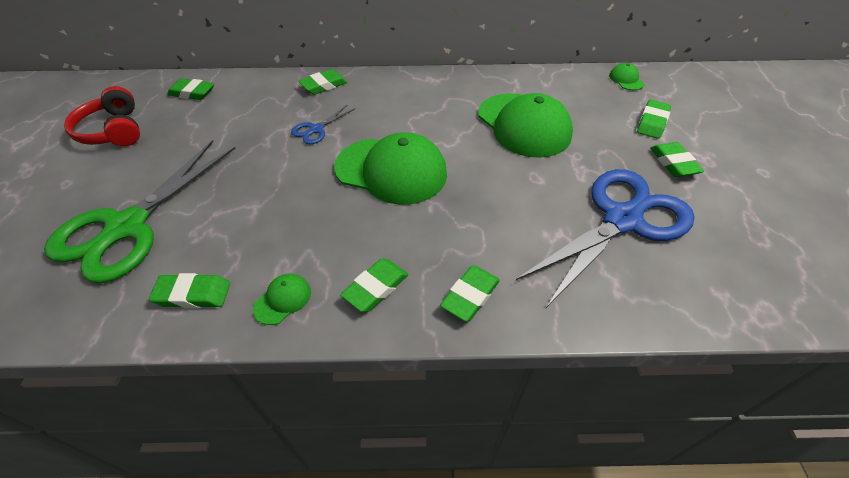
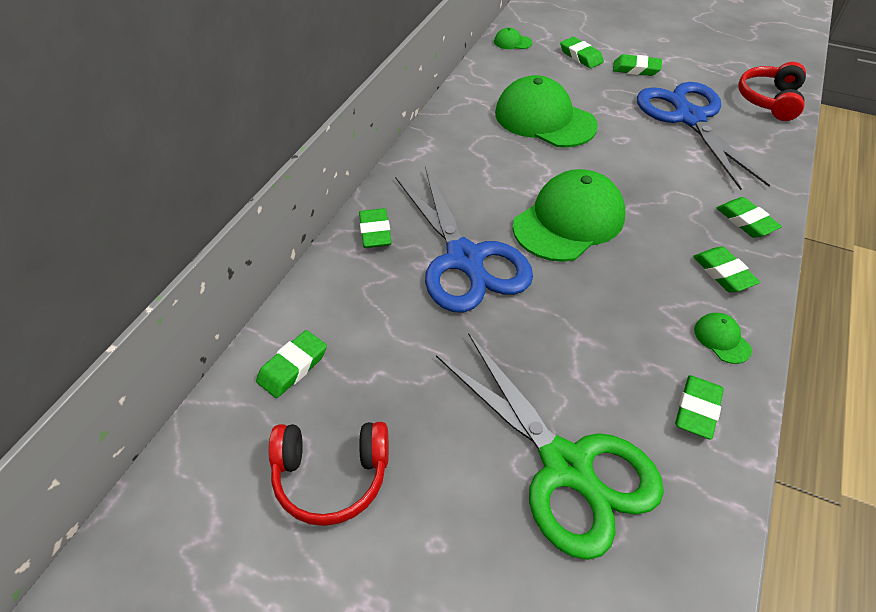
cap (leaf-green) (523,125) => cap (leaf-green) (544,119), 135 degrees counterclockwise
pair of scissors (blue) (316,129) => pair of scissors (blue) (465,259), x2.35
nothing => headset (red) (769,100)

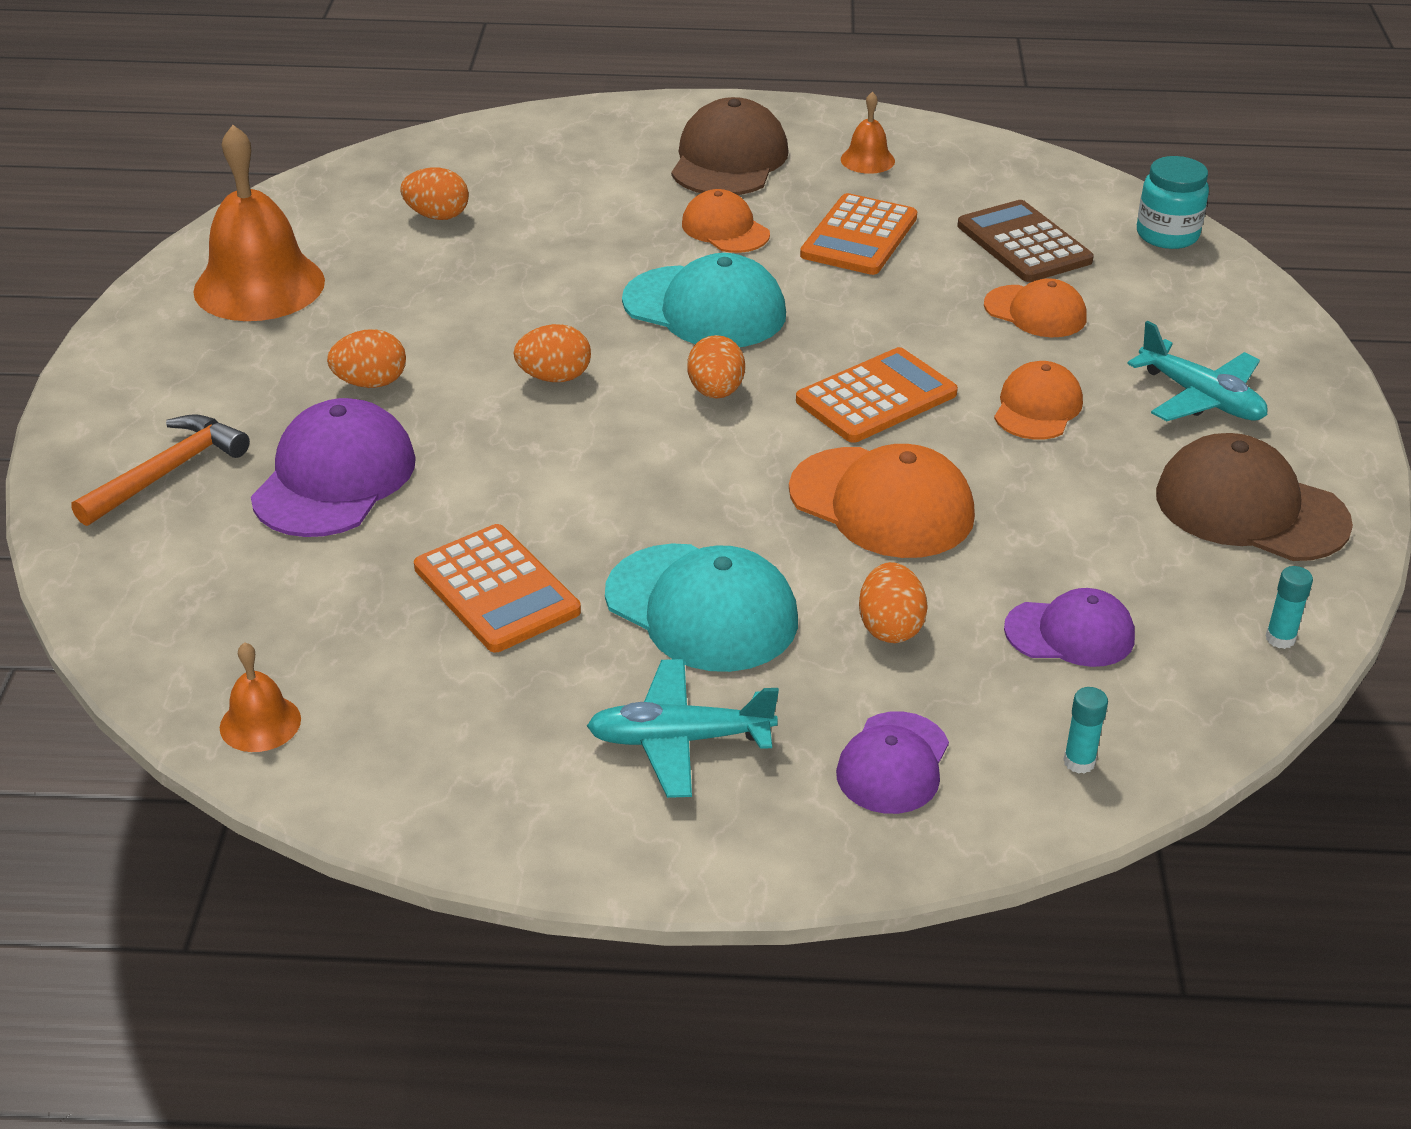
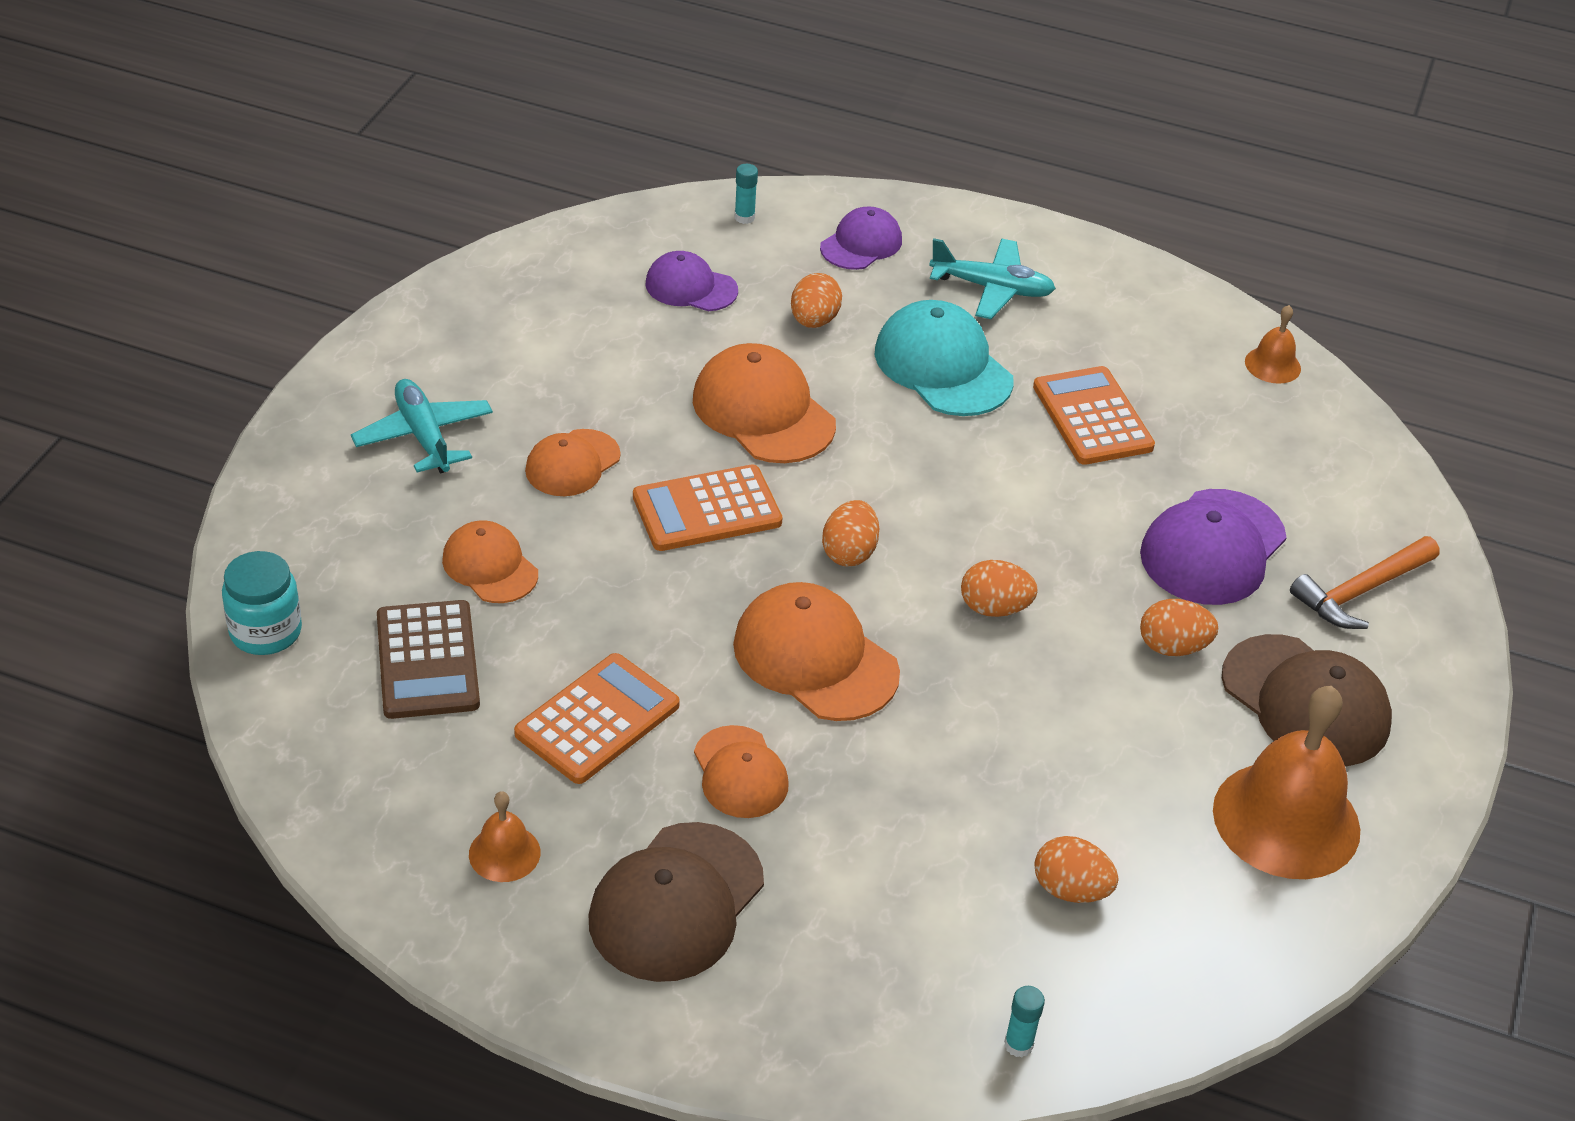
cap (aqua) (705,308) => cap (orange) (815,658)
cap (brown) (1250,509) => cap (brown) (1305,701), shifted
glue (aqua) (1280,638) => glue (aqua) (1018,1045), shifted

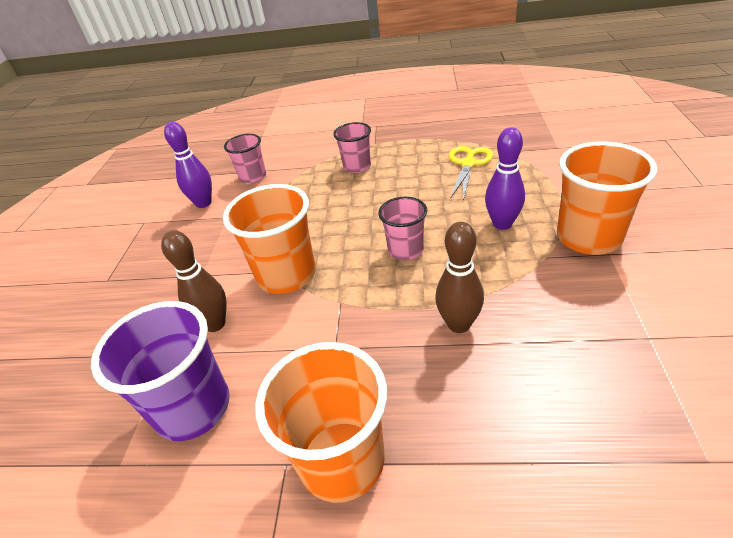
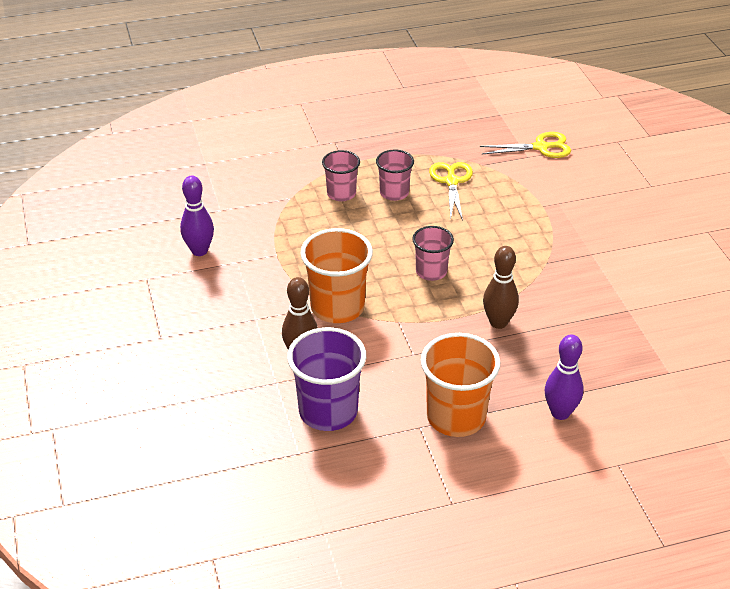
bowling pin (purple) (502,224) => bowling pin (purple) (560,413), shifted
beaker (rosy) (253,177) => beaker (rosy) (394,193), shifted
beaker (orange) (588,237) => nothing
nothing => pair of scissors (yellow) (541,147)

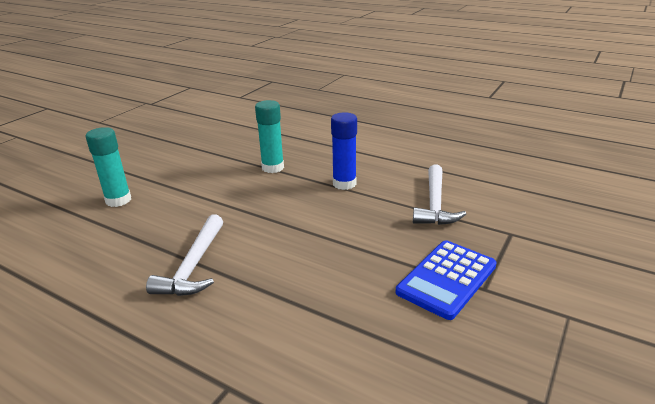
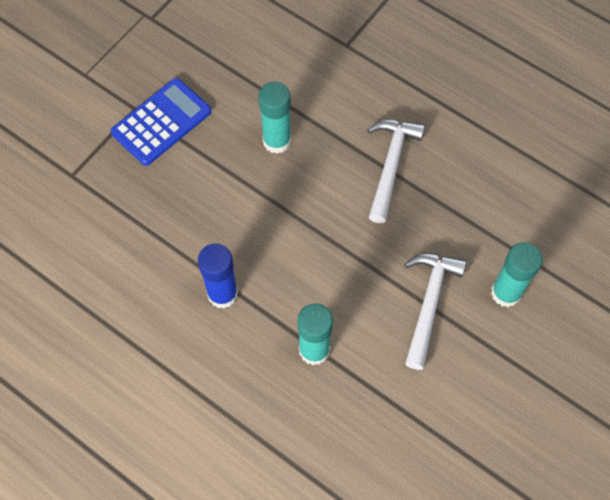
hammer (snow-white) (435,204) => hammer (snow-white) (429,303), shifted
nothing => glue (aqua) (277,141)

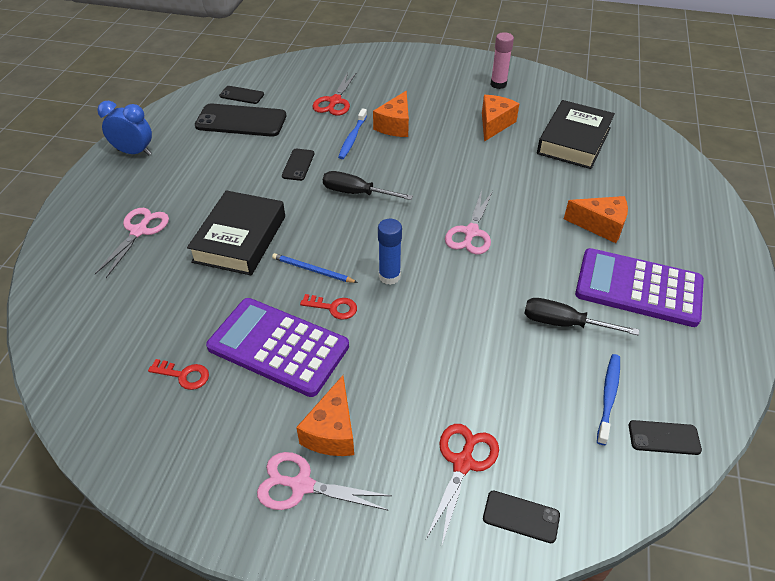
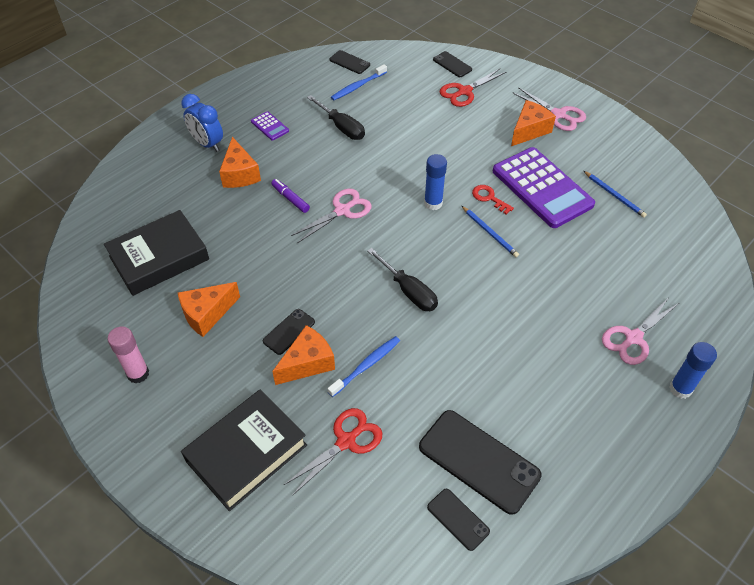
clock (blue) (134,152) => clock (blue) (207,144), shifted
mobile phone (ebony) (298,165) => mobile phone (ebony) (289,331), shifted
book (ebony) (240,239) => book (ebony) (246,453), shifted
cheese wedge (orange) (600,225) => cheese wedge (orange) (240,174), 150 degrees counterclockwise
pocket calculator (purple) (638,288) => pocket calculator (purple) (269,126), x0.42
latchkey (red) (184,375) => lead pencil (blue) (614,195)
nothing => marker pen (purple) (290,199)
nothing => glue (blue) (680,389)

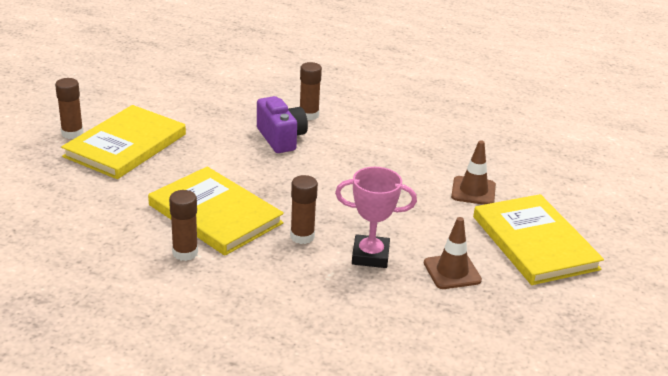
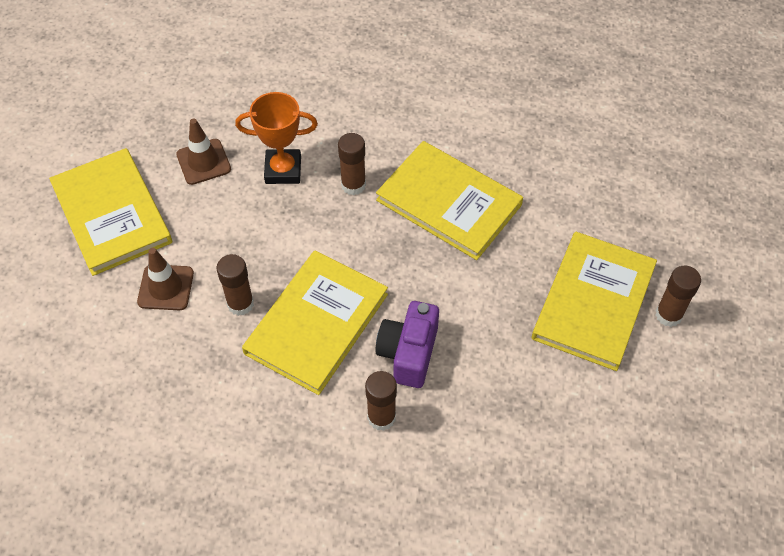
camera (purple) (281,138) => camera (purple) (408,353), 45 degrees clockwise
prize cup (rosy) (370,256) => prize cup (orange) (283,170)
glue (brown) (185,253) => glue (brown) (240,304), shifted
nothing => book (yellow) (316,323)

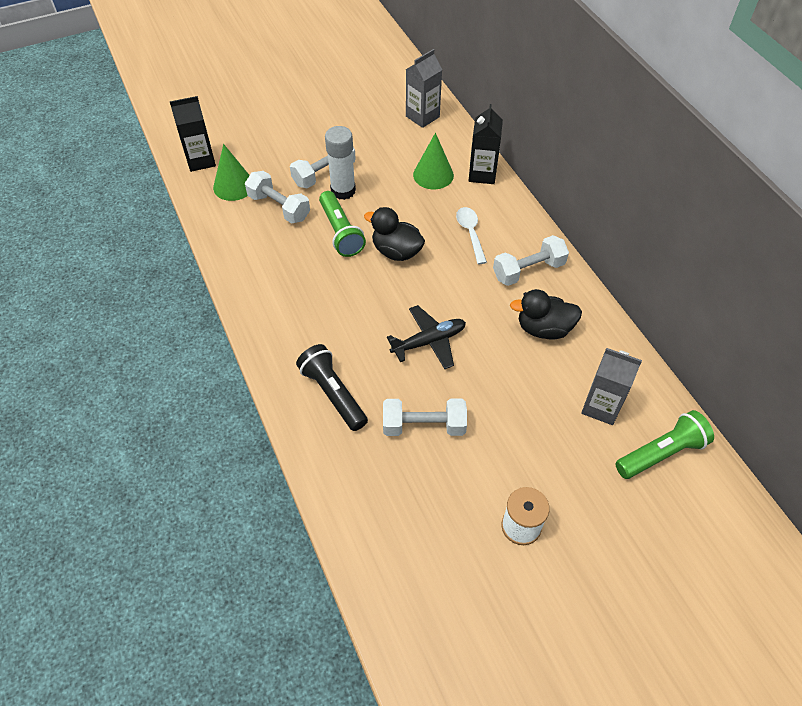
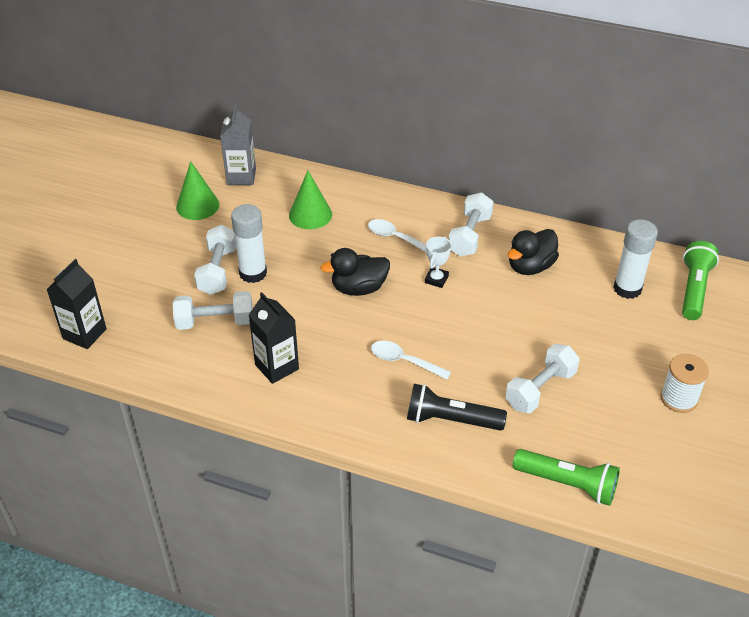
juice carton (ebony) (482,174) => juice carton (ebony) (277,367), shifted
cone (leaf-green) (233,186) => cone (leaf-green) (197,205), shifted
pocket torch (leaf-green) (340,232) => pocket torch (leaf-green) (567,484), shifted
toy plane (ebony) (429,342) => nothing
juice carton (grey) (601,406) => glue (snow-white) (627,289)
nothing => prize cup (snow-white) (436,279)
nothing => teaspoon (snow-white) (404,361)

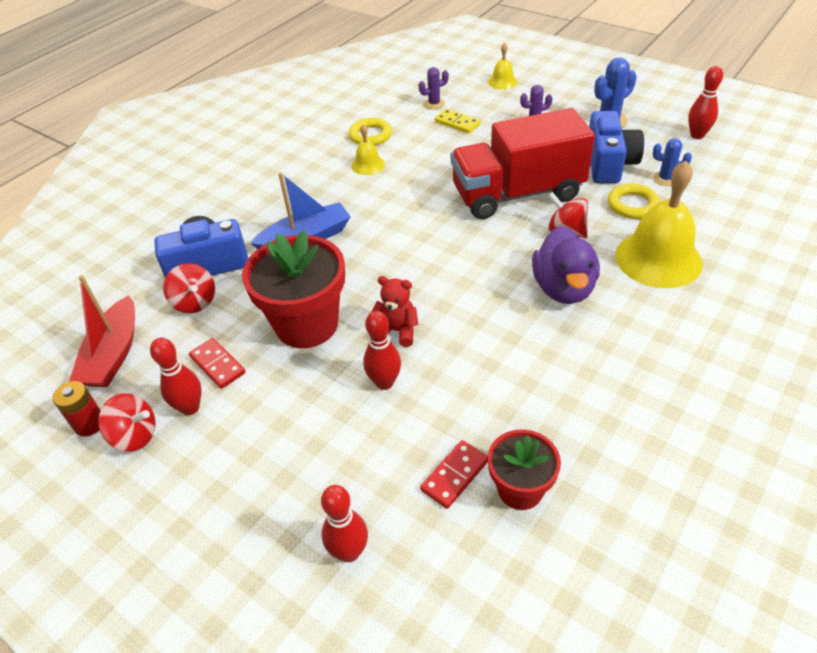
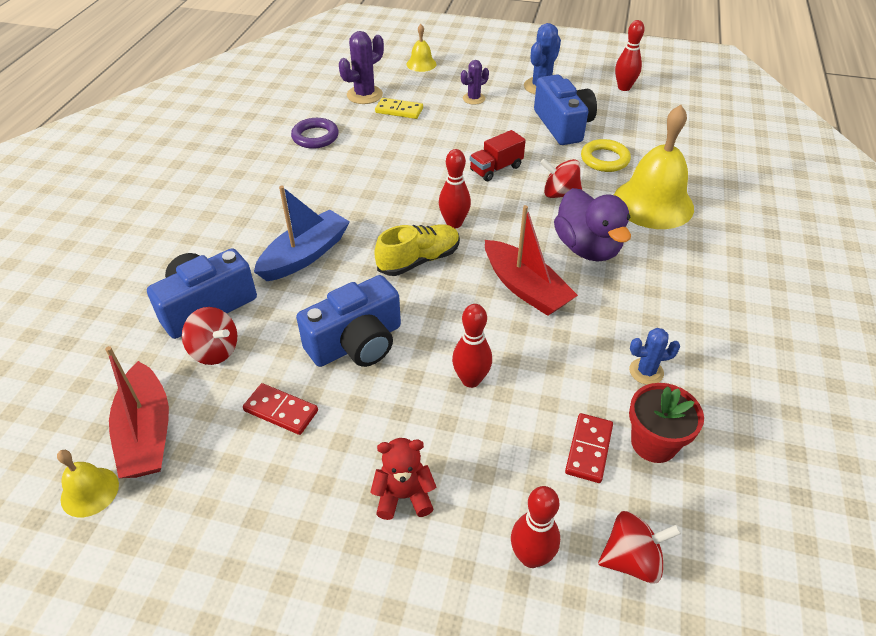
prickly plant (purple) (434,104) => prickly plant (purple) (364,95), x1.61
lorry (red) (517,194) => lorry (red) (496,168), x0.42
ring (yellow) (370,135) => ring (purple) (315,137)
hand bell (yellow) (368,165) => hand bell (yellow) (89,491), shifted
prickly plant (blue) (665,179) => prickly plant (blue) (646,371), shifted
flower pot (red) (307,324) => camera (blue) (357,343)
teddy (red) (397,331) => teddy (red) (404,496), shifted
bowling pin (red) (190,408) => bowling pin (red) (454,223), shifted
battery (red) (90,424) => nothing
toy top (red) (135,436) => toy top (red) (631,559), shifted
nothing => sailboat (red) (525,288)
nothing => sneaker (yellow) (419,260)

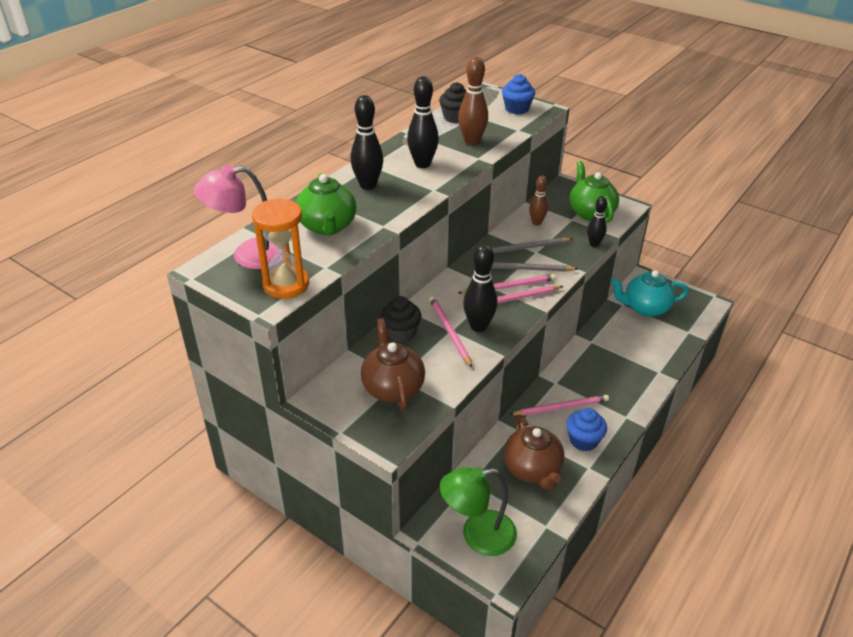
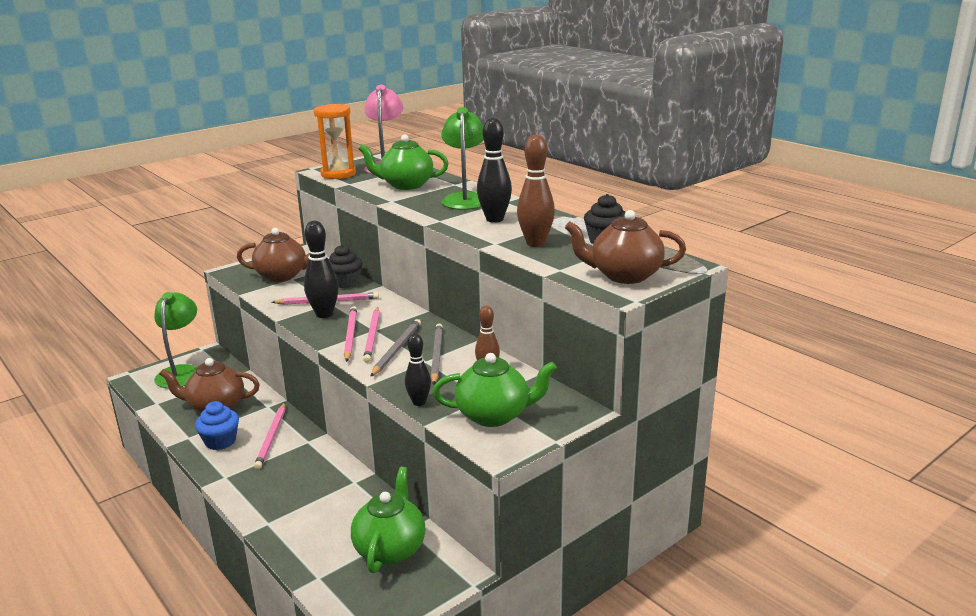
cupcake (blue) (516,109) => china teapot (brown) (624,276)
bowling pin (ebony) (368,185) => desk lamp (leaf-green) (465,199)
china teapot (aqua) (645,308) => china teapot (leaf-green) (390,548)

